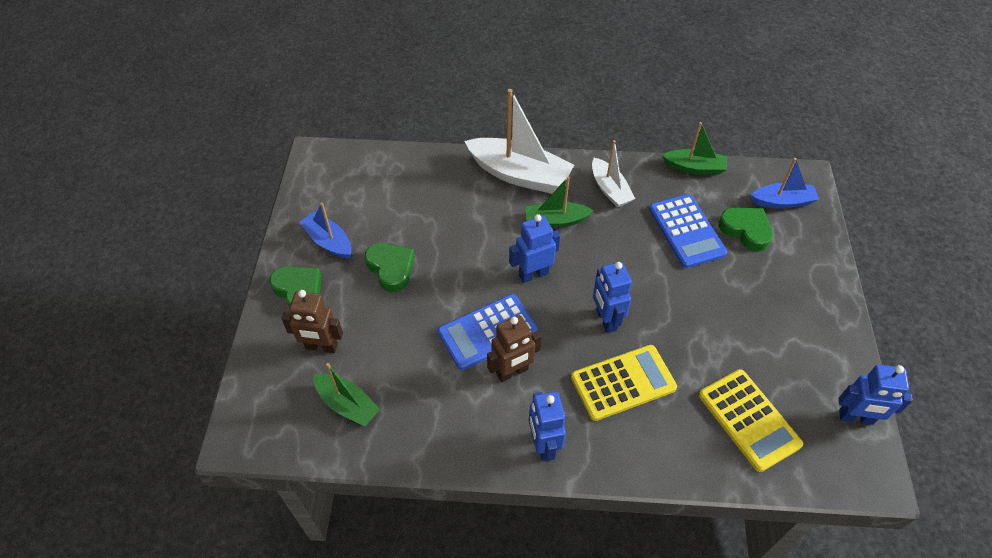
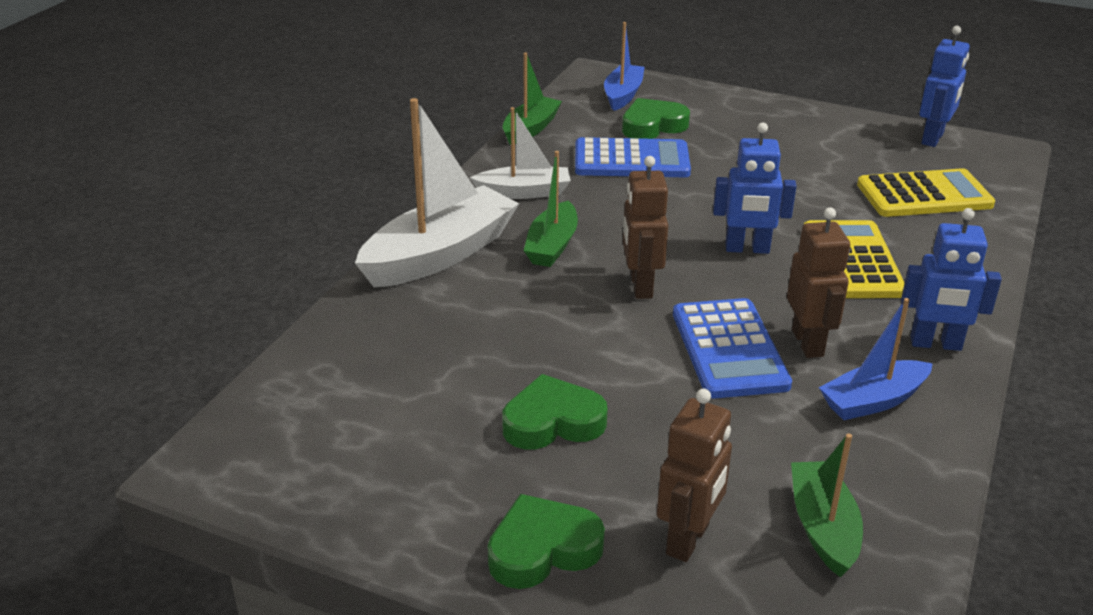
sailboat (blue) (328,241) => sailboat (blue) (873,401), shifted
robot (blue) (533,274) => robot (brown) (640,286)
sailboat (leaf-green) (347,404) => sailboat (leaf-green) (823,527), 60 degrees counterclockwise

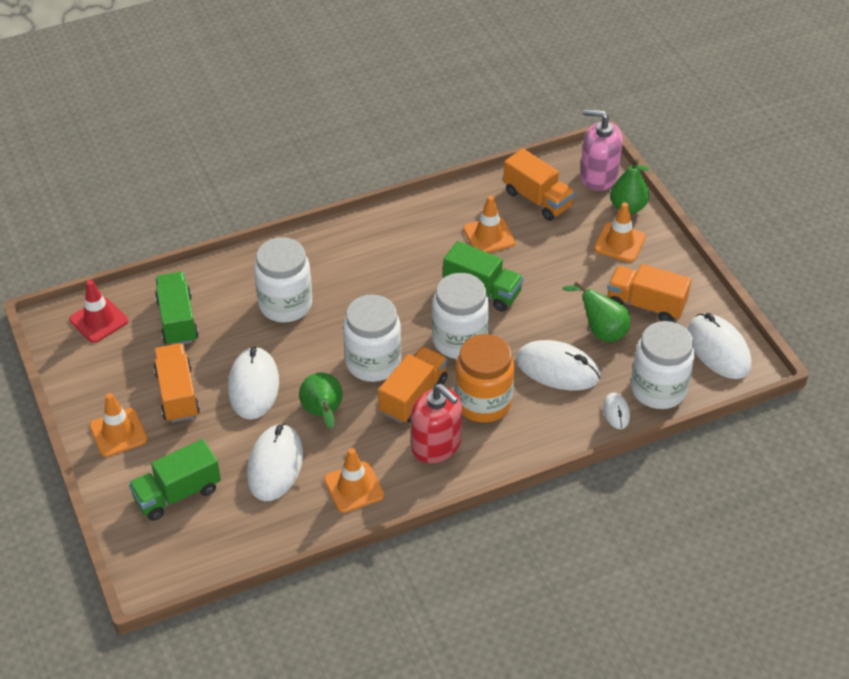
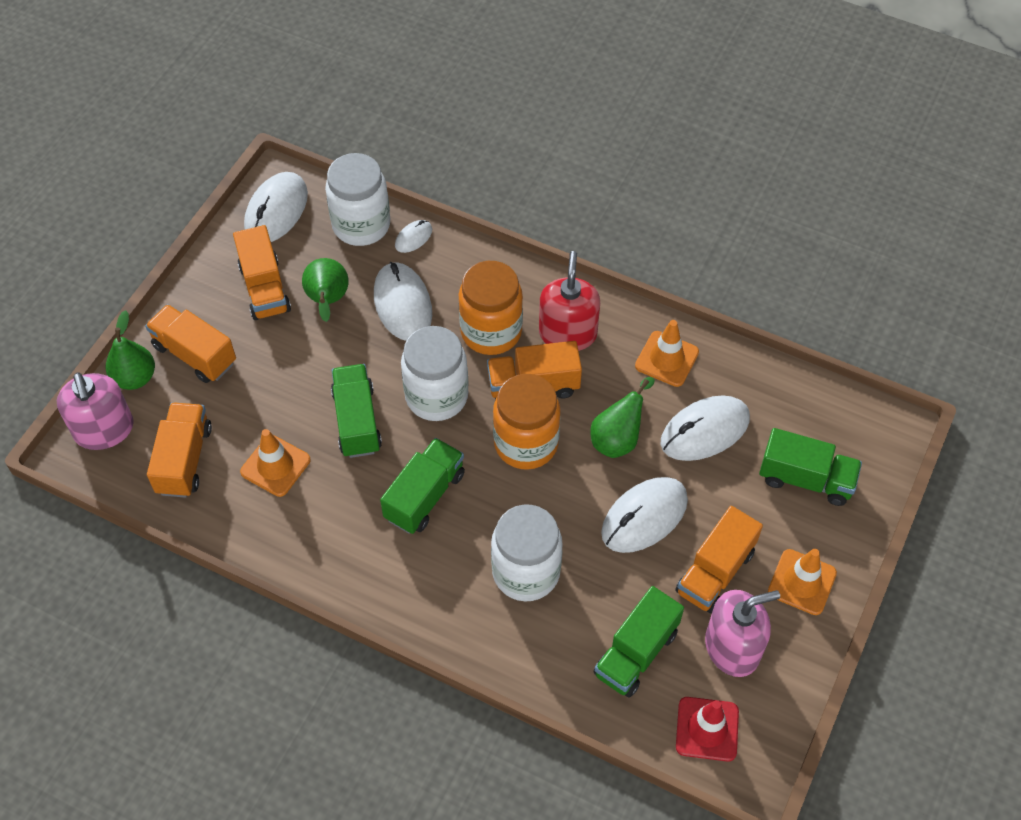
traffic cone (orange) (619,243) => lorry (orange) (195,354)
jar (snow-white) (373,362) => jar (orange) (526,443)
nothing => lorry (leaf-green) (424,496)
nothing => soap dispenser (rosy) (732,647)

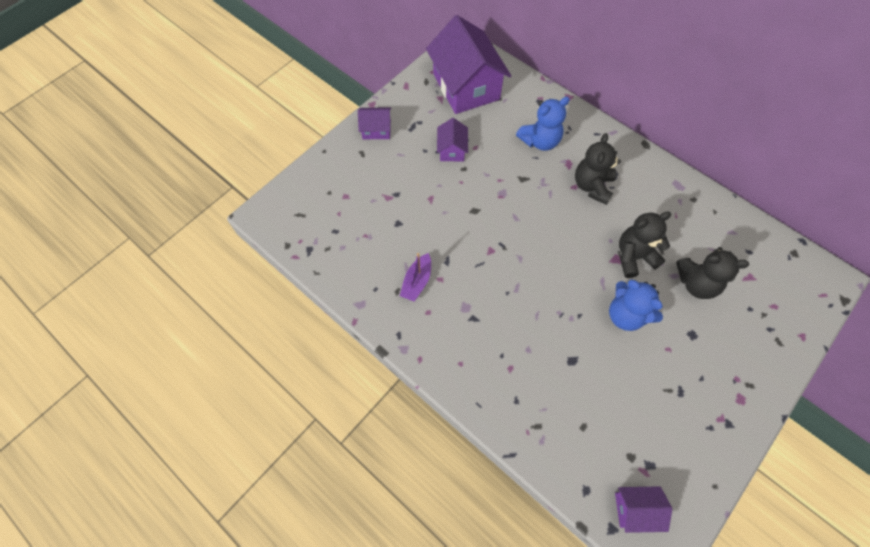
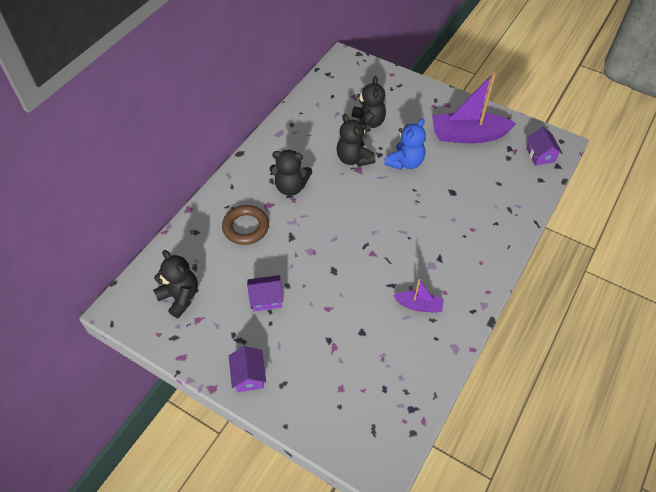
toy house (purple) (466,86) => teddy (ebony) (180,297)
teddy (blue) (540,141) => ring (brown) (246,227)
nothing => sailboat (purple) (468,135)

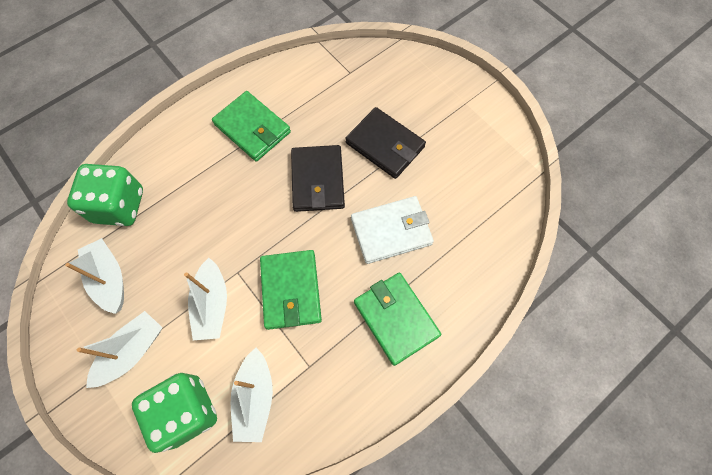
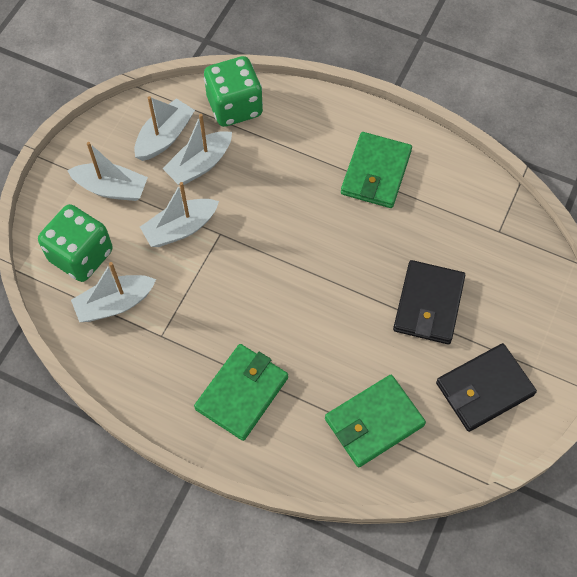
billfold (ebony) (317,180) => billfold (ebony) (484,389), shifted
billfold (snow-white) (391,231) => nothing
billfold (leaf-green) (291,290) => billfold (leaf-green) (374,422), shifted
nothing => sailboat (snow-white) (199,165)

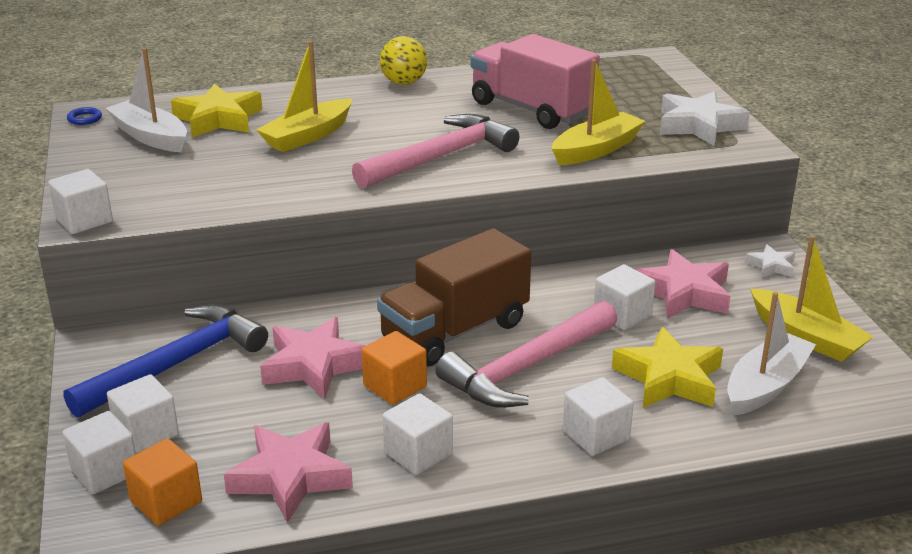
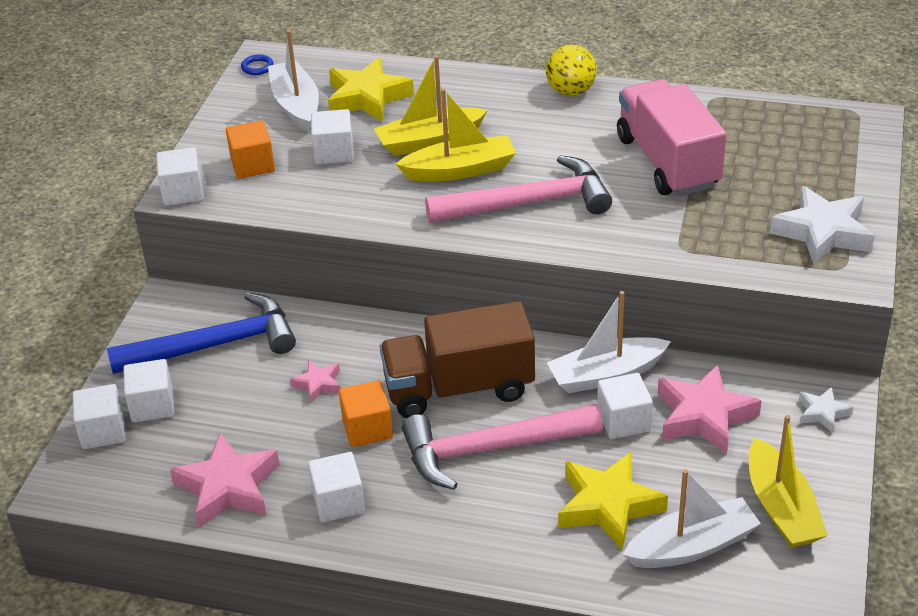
sailboat (yellow) (596,149) => sailboat (yellow) (460,170), shifted
star (rosy) (314,365) => star (rosy) (318,384), x0.52
cube (snow-white) (596,435) => cube (snow-white) (334,152), shifted
cube (orange) (166,501) => cube (orange) (252,165), shifted
nothing => sailboat (snow-white) (606,375)

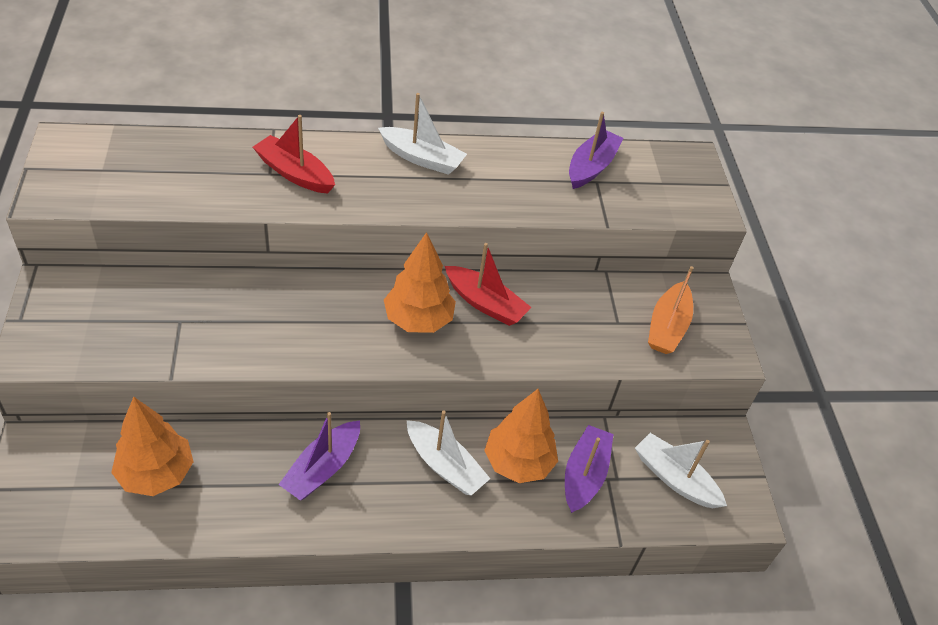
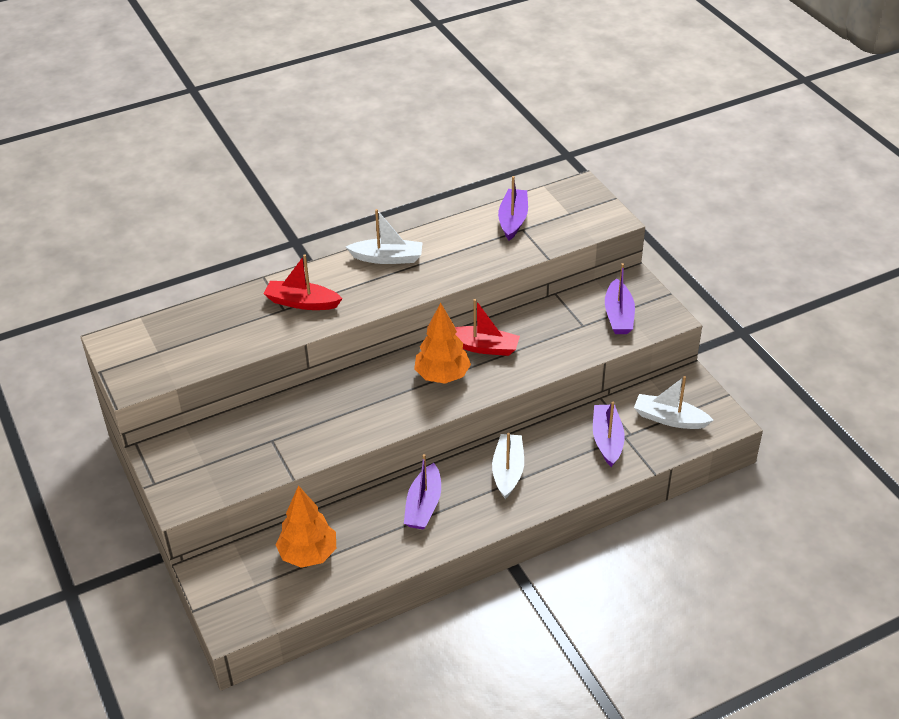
sailboat (orange) (667,327) => sailboat (purple) (618,315)
toy tree (orange) (518,462) => nothing
sailboat (snow-white) (445,465) => sailboat (snow-white) (508,471), 105 degrees counterclockwise

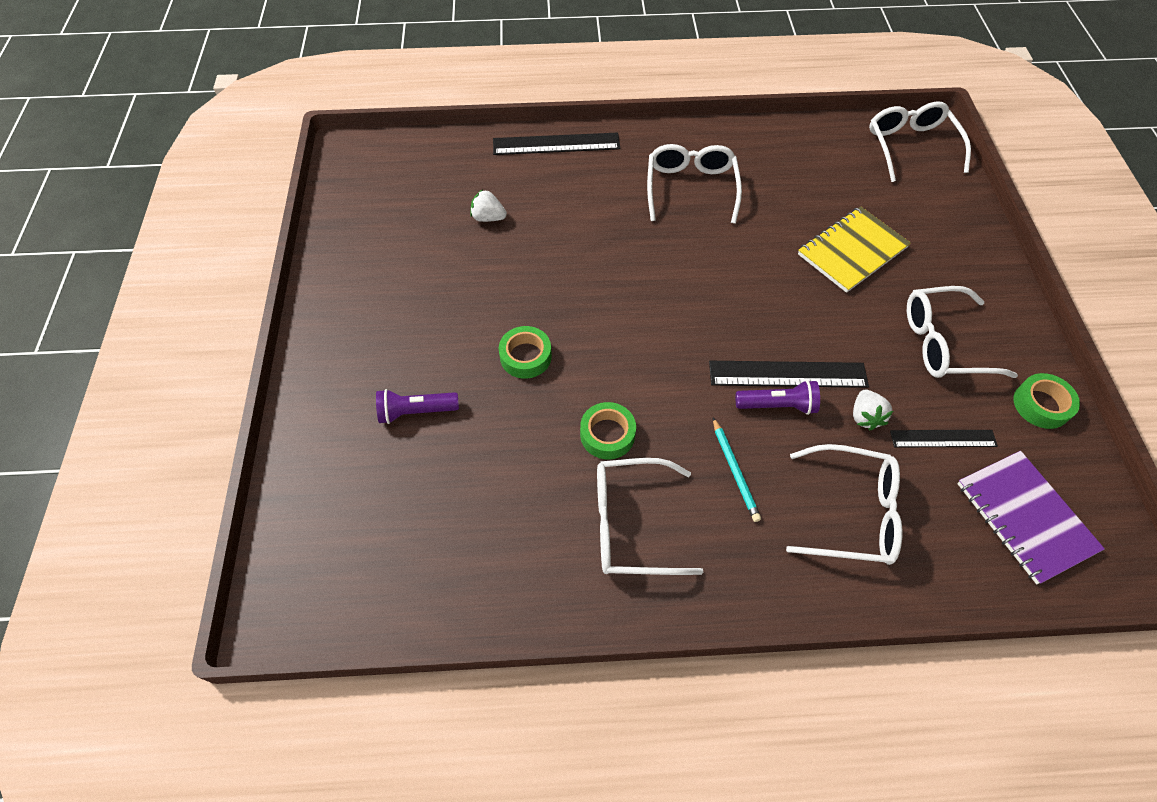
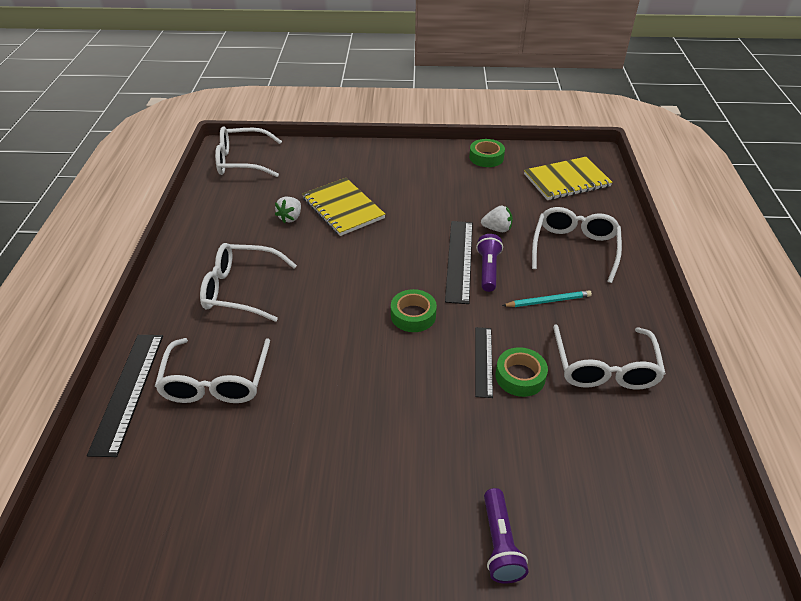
strawberry (snow-white) (488,218) => strawberry (snow-white) (290,218), shifted
glasses (snow-white) (943,343) => glasses (snow-white) (216,382), shifted
tape (leaf-green) (525,356) => tape (leaf-green) (413,315), shifted
straightedge (ebony) (943,439) => straightedge (ebony) (483,361), shifted
notebook (purple) (1025,517) => notebook (yellow) (566,180)

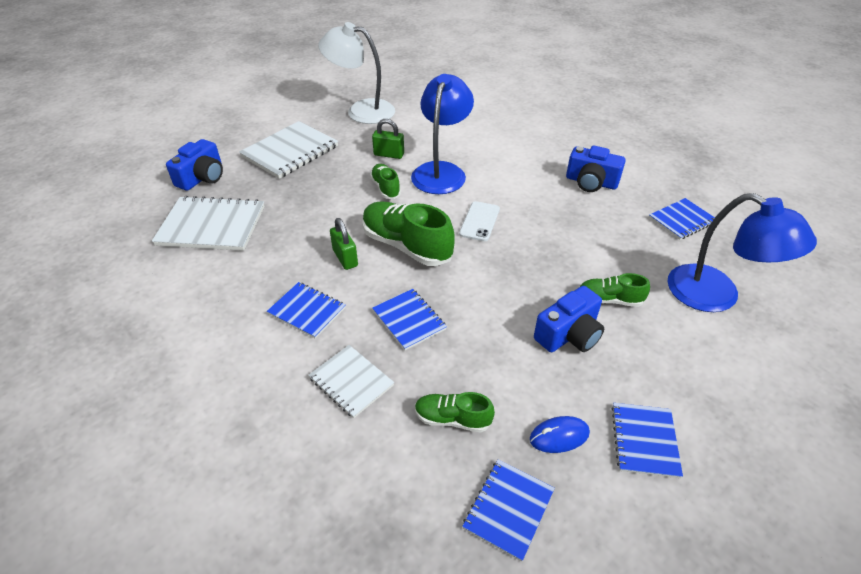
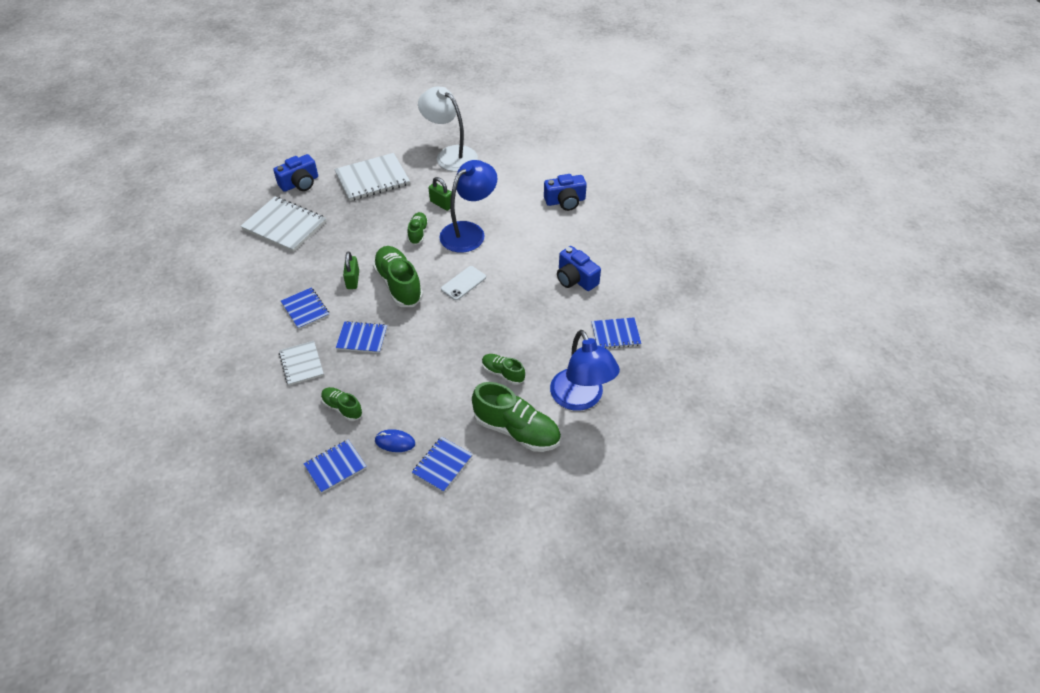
camera (blue) (569,334) => camera (blue) (565,201), shifted
notebook (blue) (409,320) => notebook (blue) (362,338), 75 degrees counterclockwise
nothing => sneaker (leaf-green) (517,430)

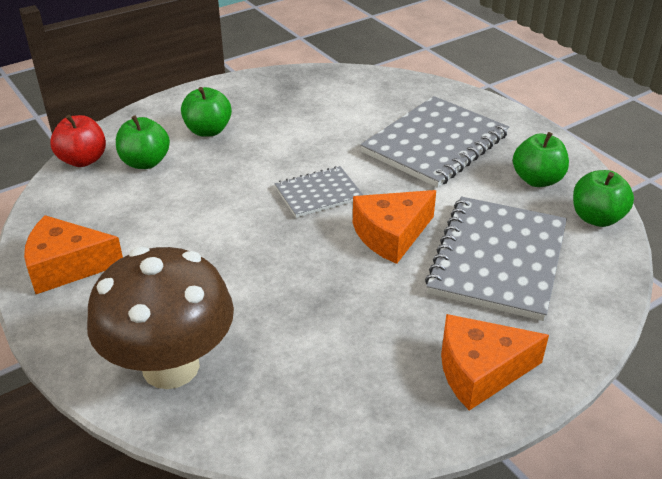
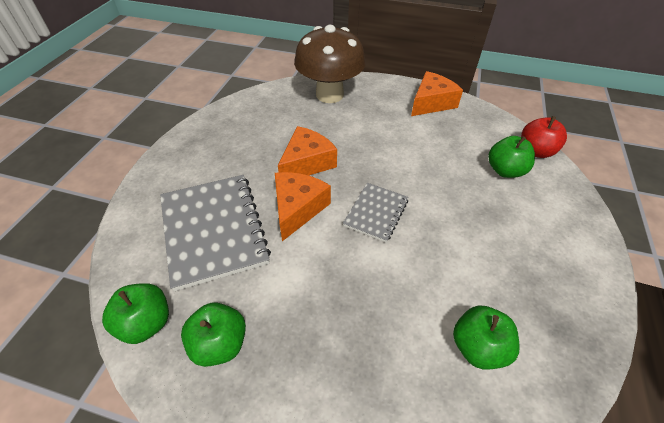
apple (leaf-green) (208,131) => apple (leaf-green) (478,347), shifted
notebook (grey) (435,144) => nothing
cheese wedge (orange) (480,371) => cheese wedge (orange) (307,163), shifted

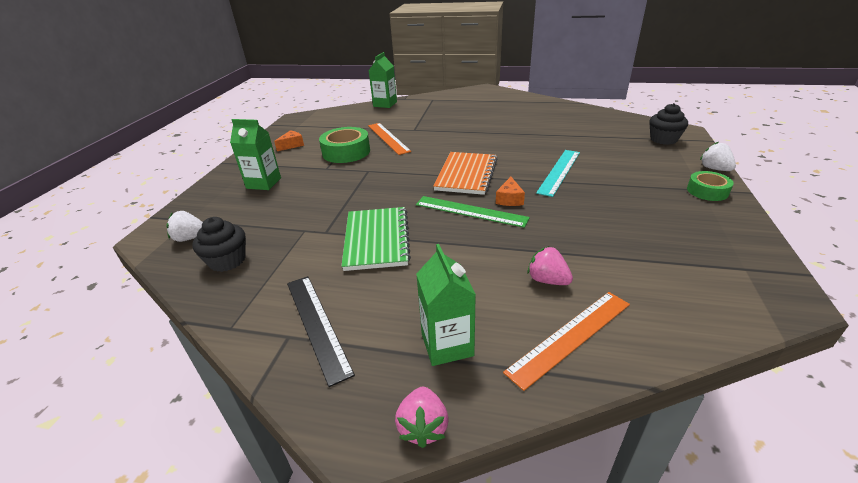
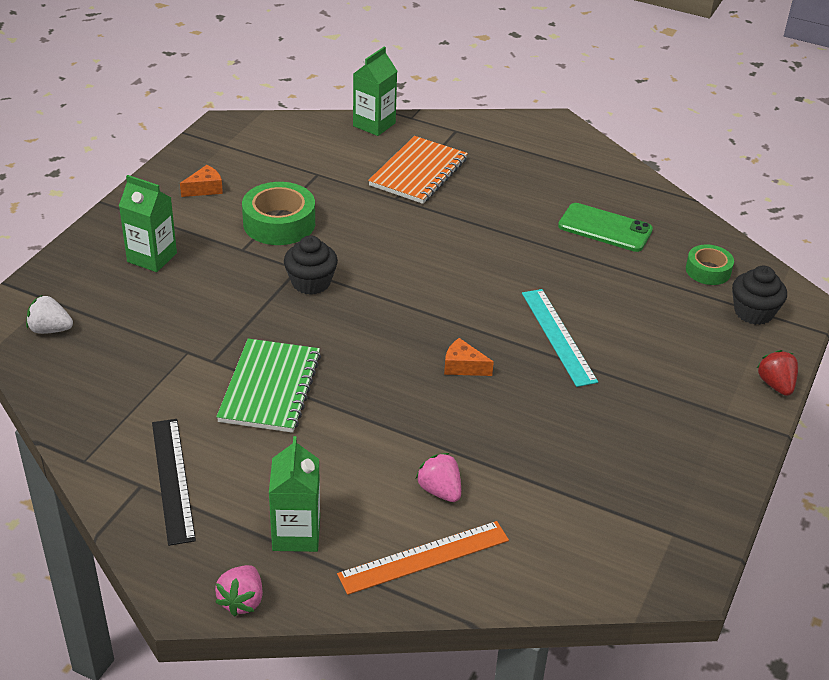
straightedge (orange) (388,138) => nothing
strawberry (snow-white) (714,169) => strawberry (red) (775,385)
straightedge (aqua) (559,172) => straightedge (aqua) (558,336), 60 degrees counterclockwise
notebook (orange) (466,174) => notebook (orange) (418,172), shifted
tape (leaf-green) (707,191) => tape (leaf-green) (708,270), shifted
cheese wedge (orange) (509,199) => cheese wedge (orange) (463,366), 90 degrees clockwise
straightedge (leaf-green) (470,211) => nothing
cupcake (ebony) (227,260) => cupcake (ebony) (311,283), shifted
nothing => mobile phone (leaf-green) (605,228)

